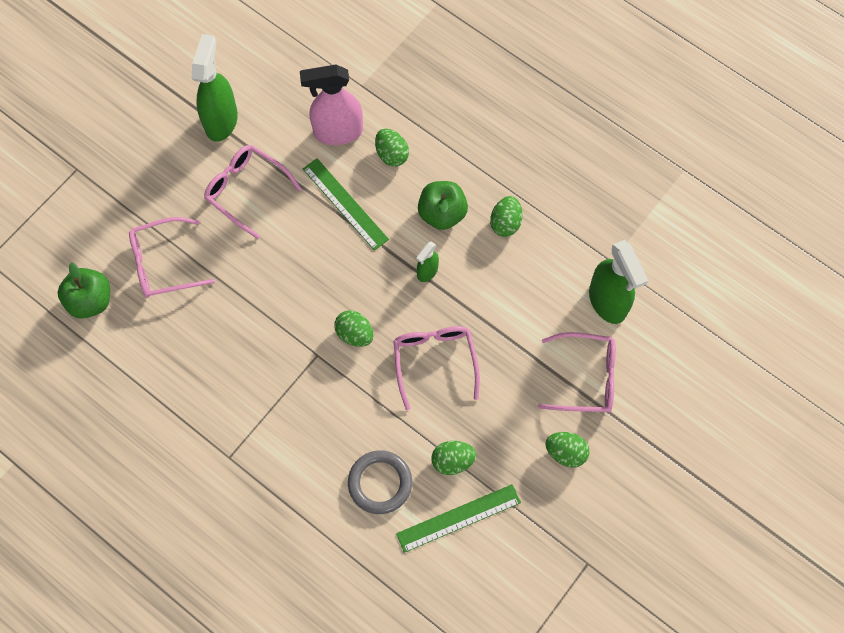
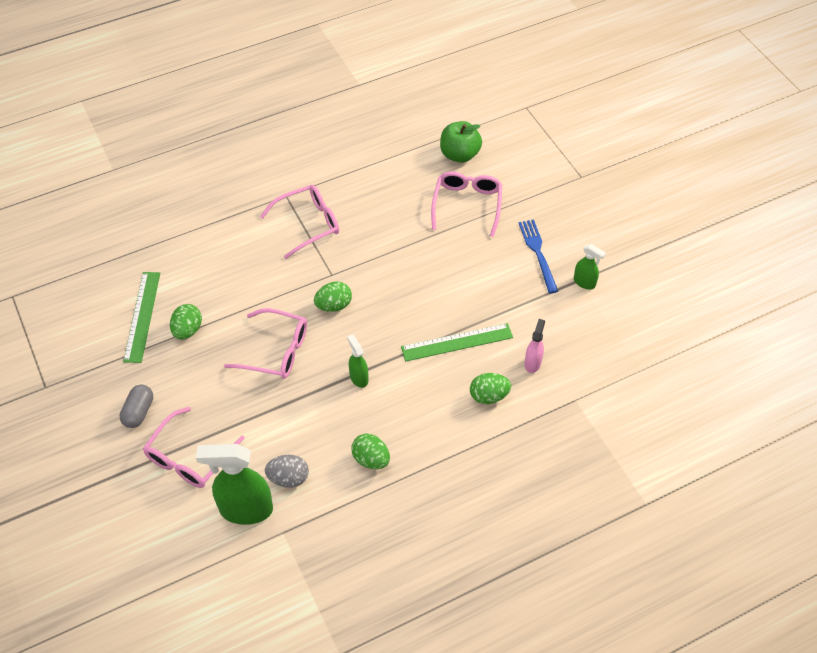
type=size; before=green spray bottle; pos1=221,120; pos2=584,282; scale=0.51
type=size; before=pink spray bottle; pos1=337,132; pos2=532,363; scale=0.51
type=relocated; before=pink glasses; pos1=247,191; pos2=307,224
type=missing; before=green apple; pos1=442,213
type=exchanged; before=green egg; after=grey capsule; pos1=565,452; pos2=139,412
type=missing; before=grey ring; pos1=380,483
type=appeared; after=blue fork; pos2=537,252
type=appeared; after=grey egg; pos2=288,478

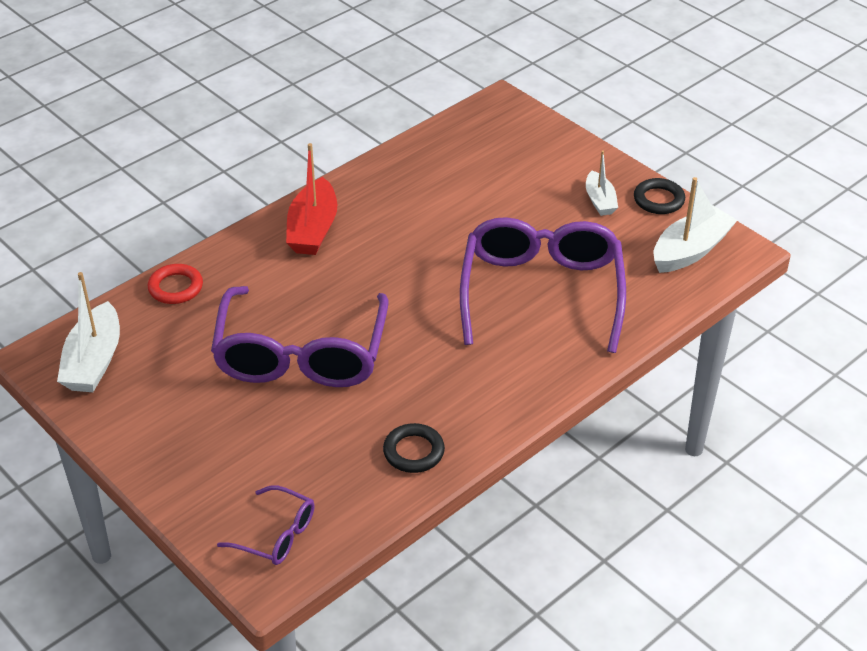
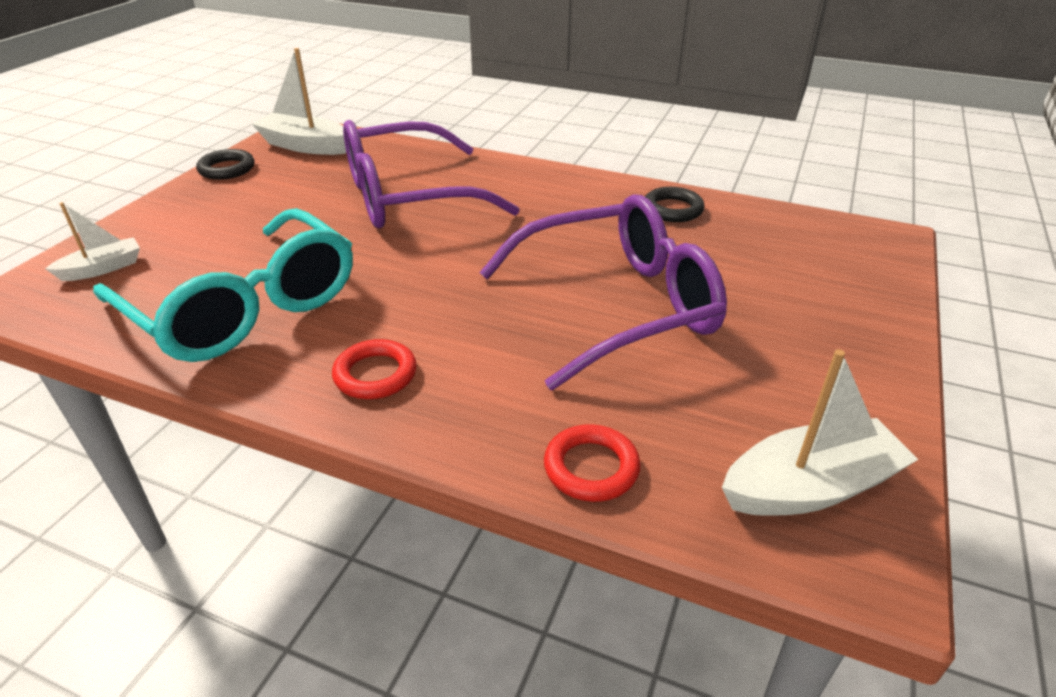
type=exchanged; before=red boat; after=red ring; pos1=313,229; pos2=375,374
type=relocated; before=white boat; pos1=600,201; pos2=102,268
type=missing; before=purple glasses; pos1=276,535
type=appeared; after=turquoise glasses; pos2=245,307

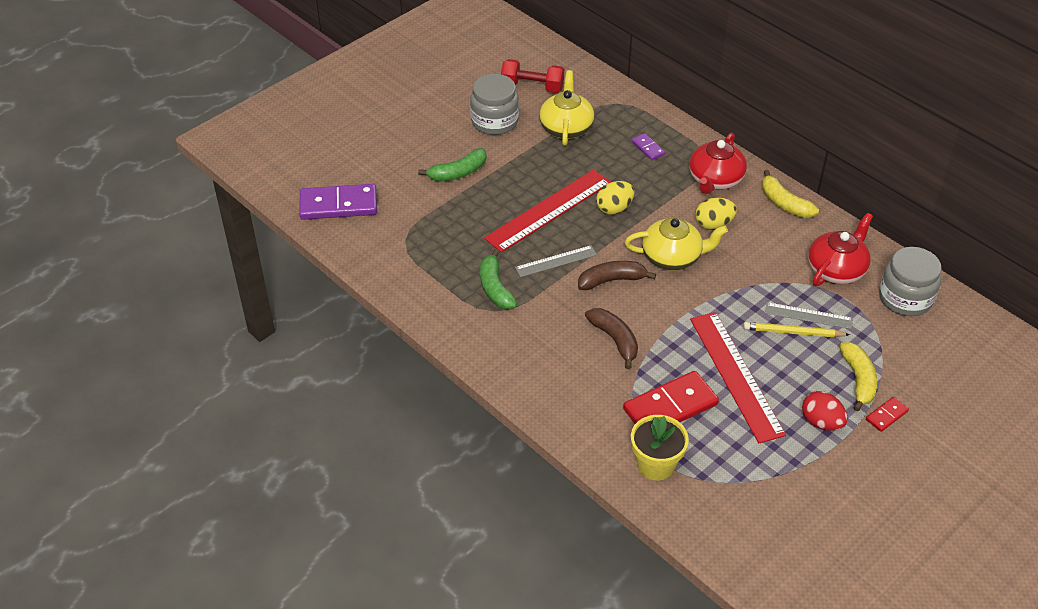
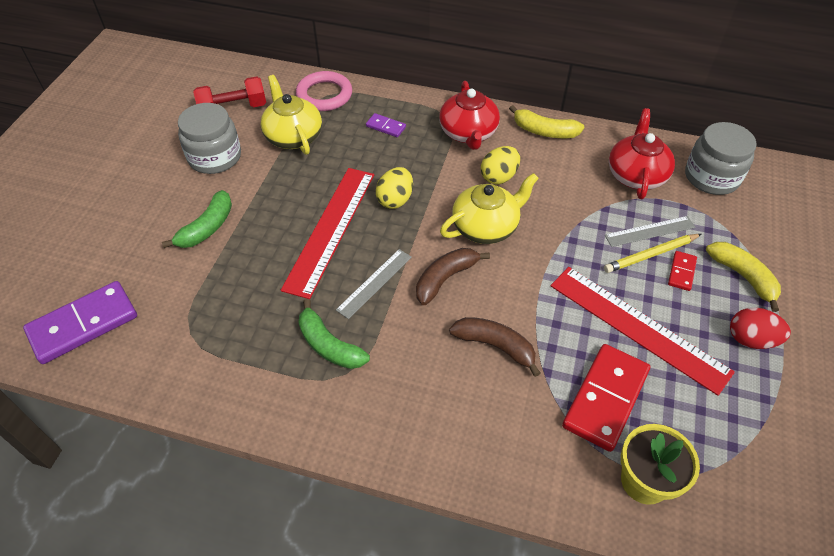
type=relocated; before=red domino; pos1=886,415; pos2=681,272
type=appeared; after=pink ring; pos2=324,95

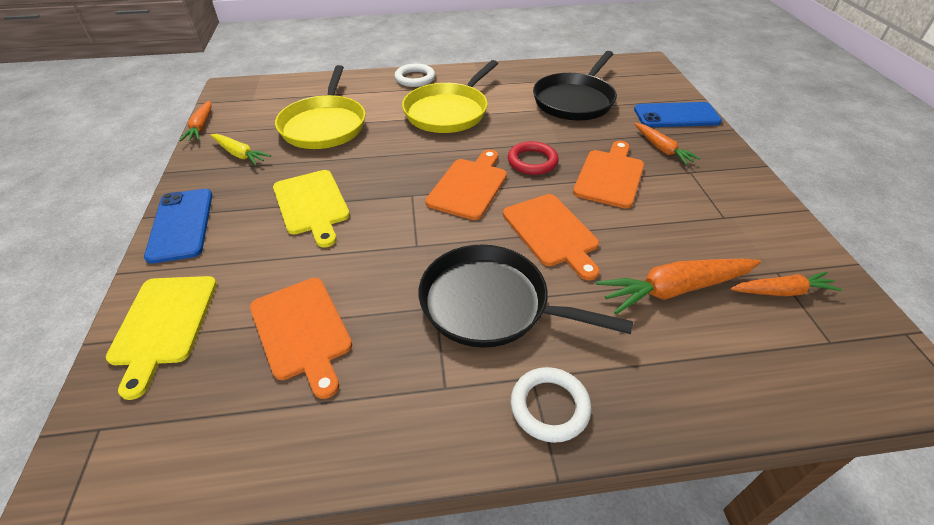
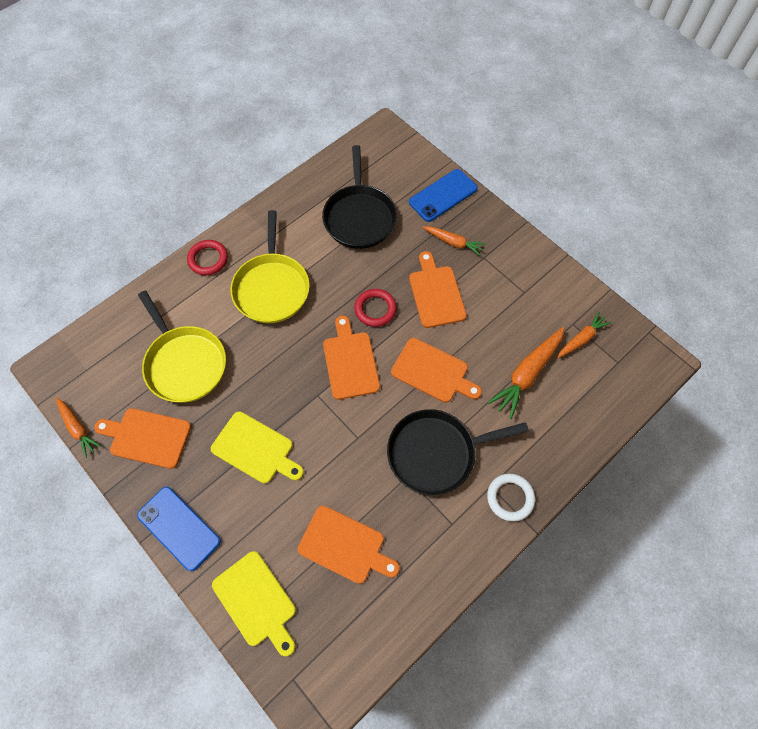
type=colour; before=white ring; after=red ring; pos1=415,78; pos2=208,259
type=exchanged; before=yellow carrot; after=orange cutting board; pos1=239,154; pos2=147,437

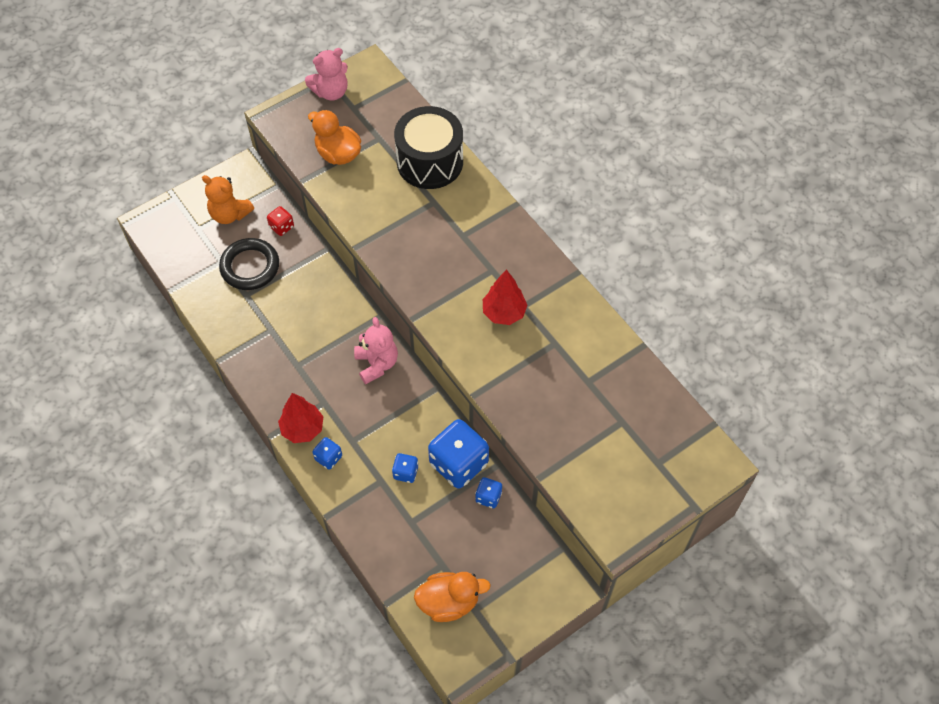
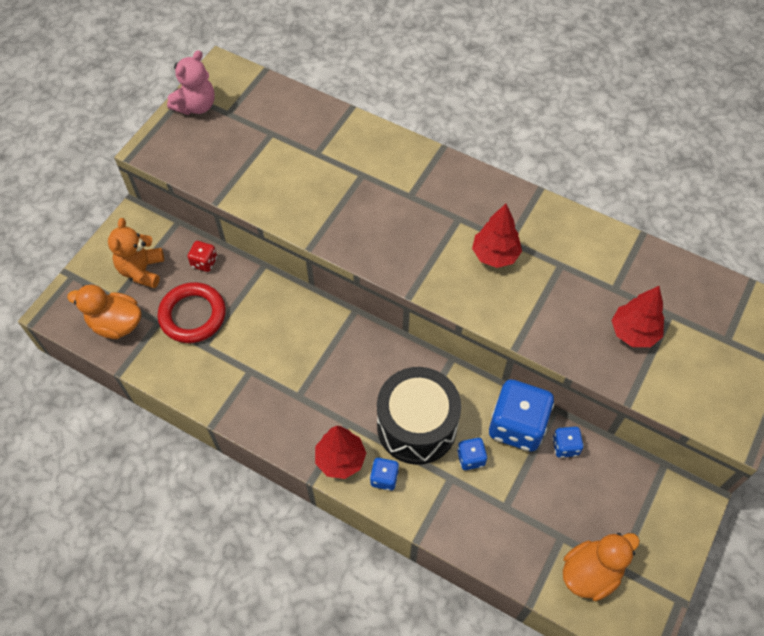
type=relocated; before=black drum; pos1=430,162; pos2=417,426
type=relocated; before=orange duck; pos1=338,154; pos2=116,324
type=spun; before=orange teddy bear; pos1=230,214; pos2=142,270; turn=90
type=colour; before=black ring; after=red ring; pos1=250,267; pos2=192,315
type=missing; before=pink teddy bear; pos1=377,364
type=appeared; after=red tree; pos2=633,332

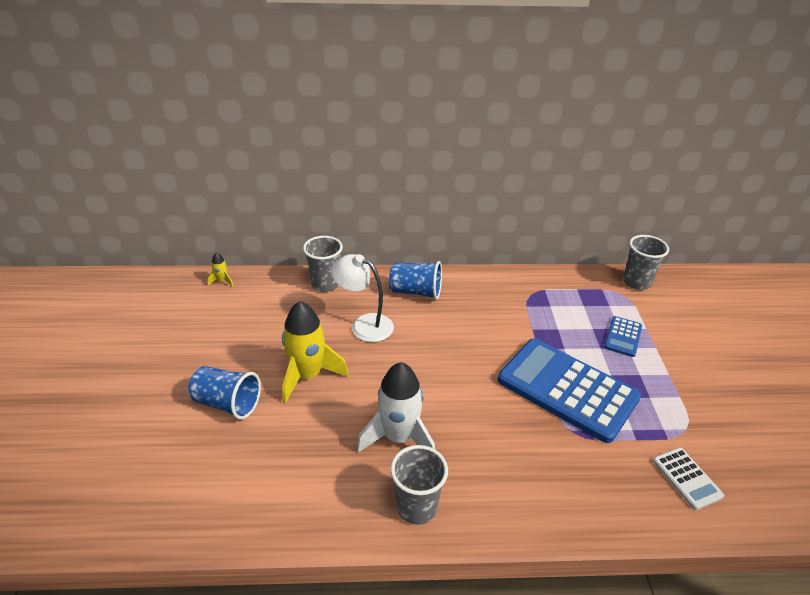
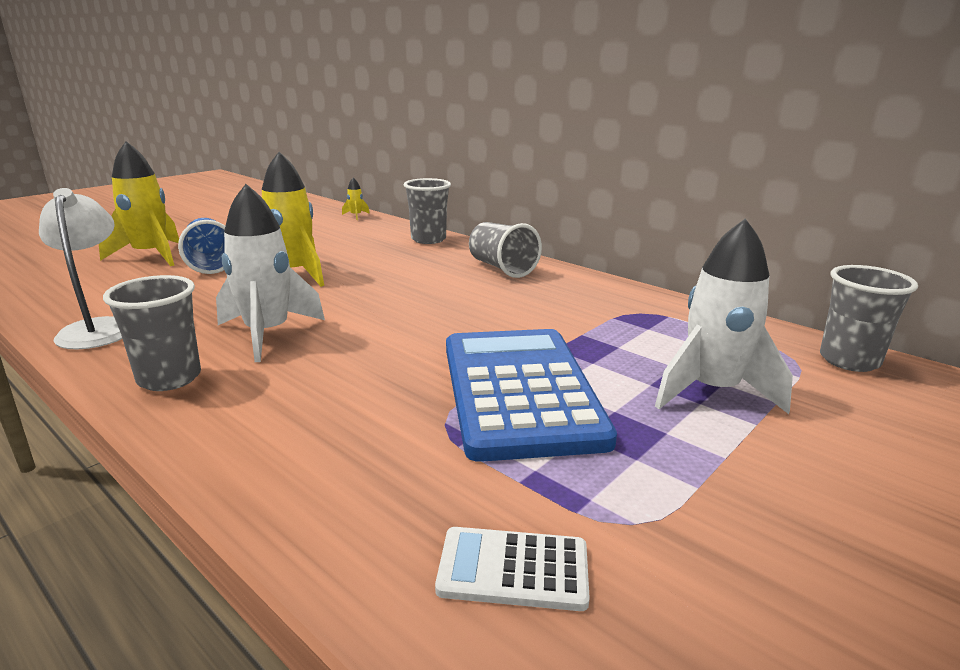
type=relocated; before=white lamp; pos1=364,325; pos2=98,328
type=colour; before=blue cup; after=grey cup; pos1=416,292; pos2=502,268
type=exchanged; before=blue calculator; after=white rocket; pos1=623,337; pos2=712,391
type=spun; before=white calculator; pos1=686,478; pos2=513,569; turn=75
type=appeared; after=yellow rocket; pos2=151,255

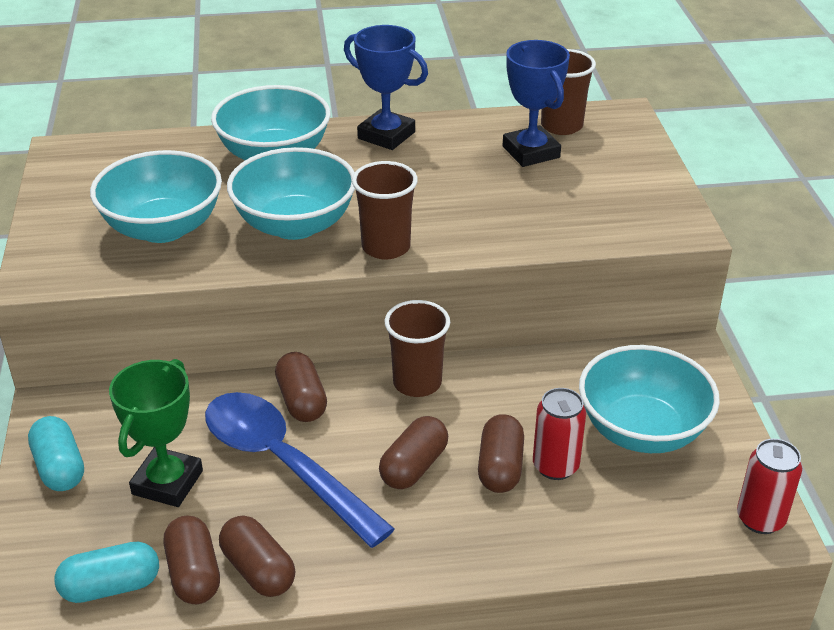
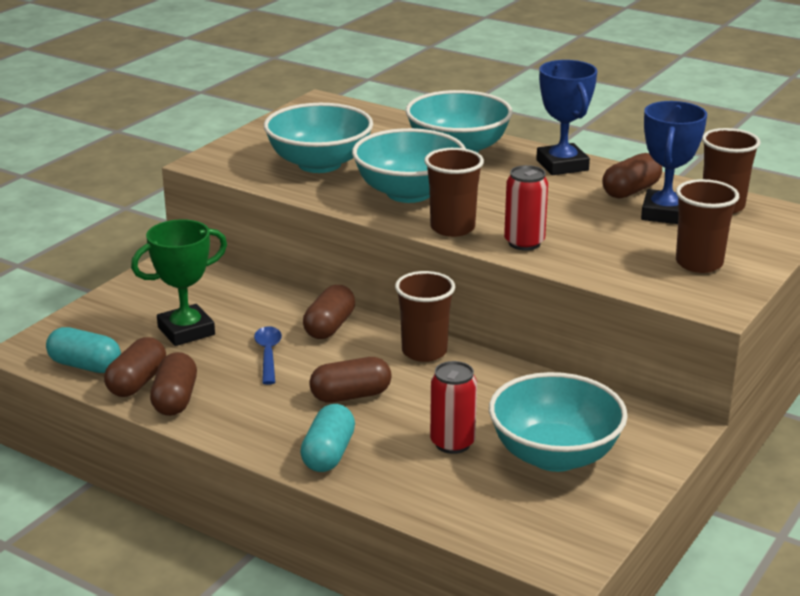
type=size; before=blue spoon; pos1=284,464; pos2=268,354; scale=0.46
type=relocated; before=brown capsule; pos1=500,467; pos2=631,191
type=relocated; before=turquoise capsule; pos1=60,468; pos2=328,454
type=relocated; before=red can; pos1=760,519; pos2=524,243
type=appeared; after=brown cup; pos2=699,263

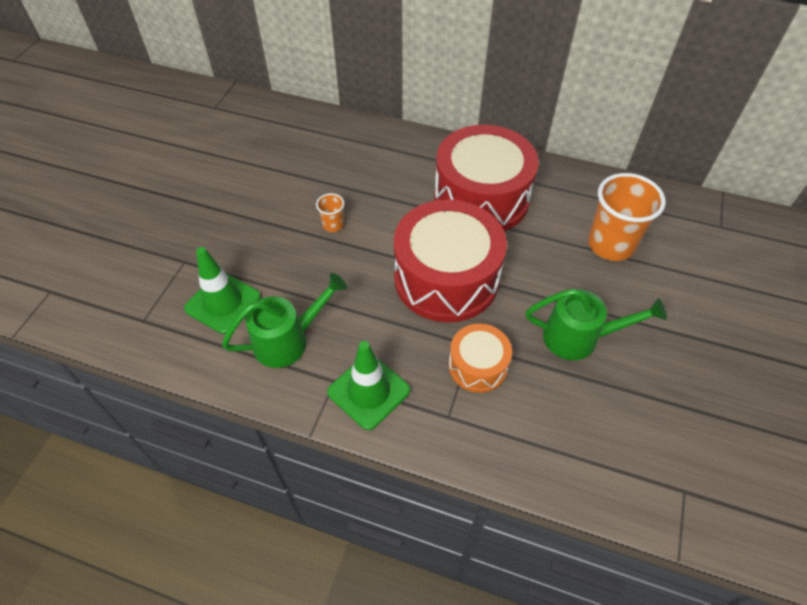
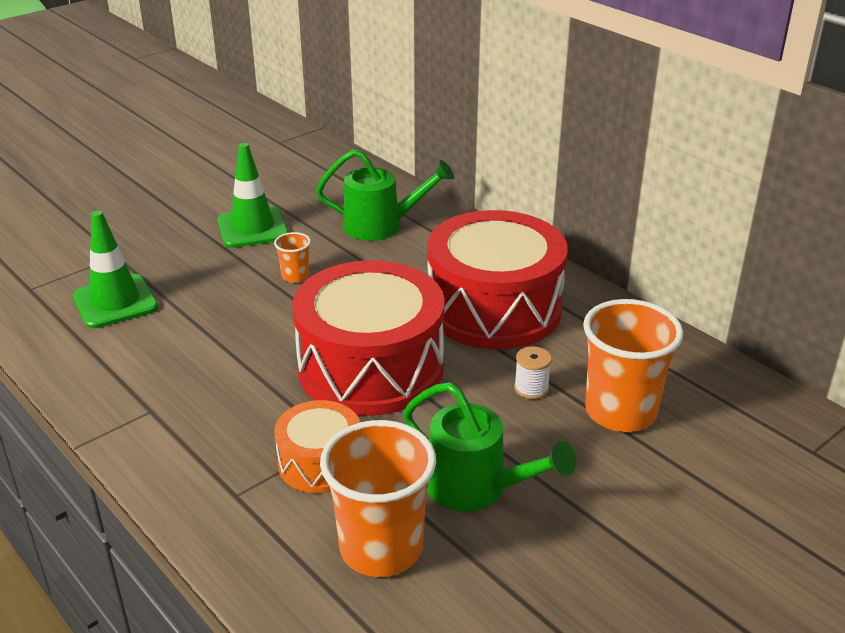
type=relocated; before=green watering can; pos1=289,340; pos2=382,226
type=relocated; before=green traffic cone; pos1=368,391; pos2=252,228
type=appeared; after=white spool; pos2=531,388
type=appeared; after=orange cup; pos2=381,548

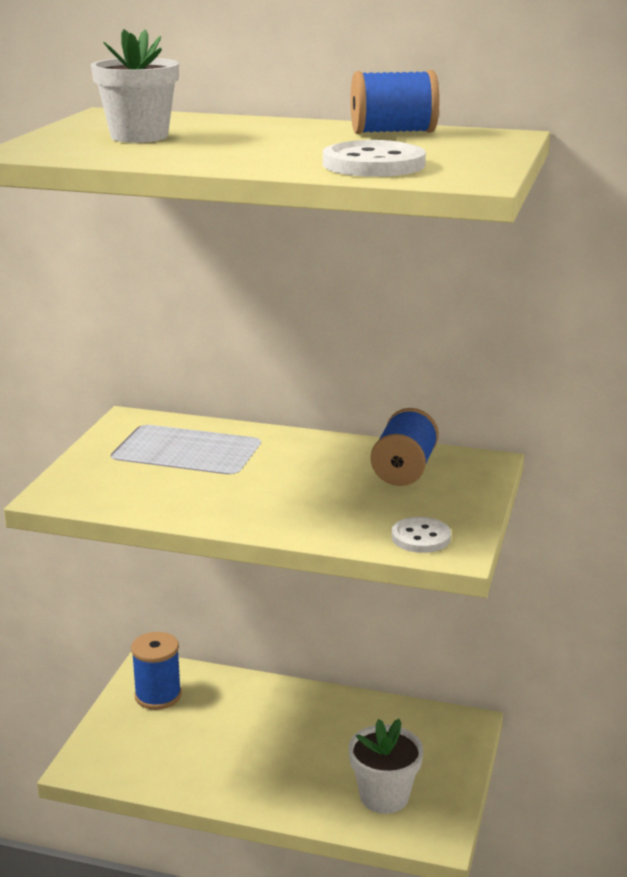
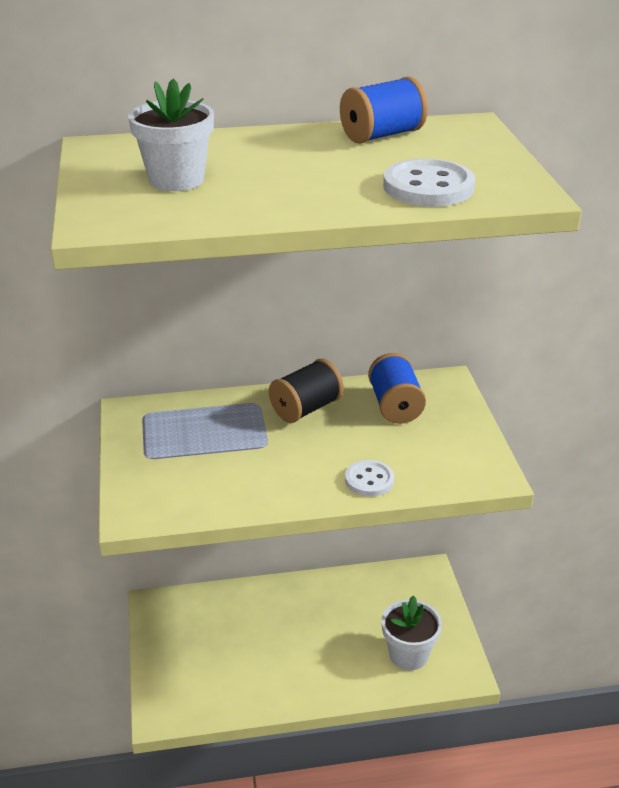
type=relocated; before=white button; pos1=421,537; pos2=369,480
type=missing; before=blue spool; pos1=158,696
type=appeared; after=black spool; pos2=306,408

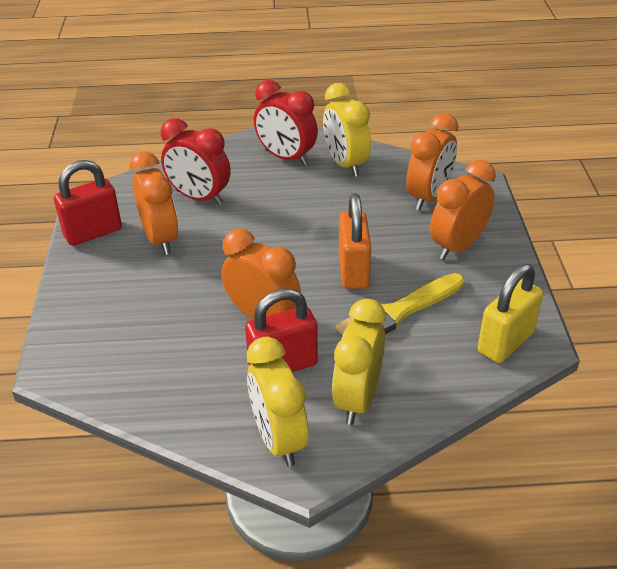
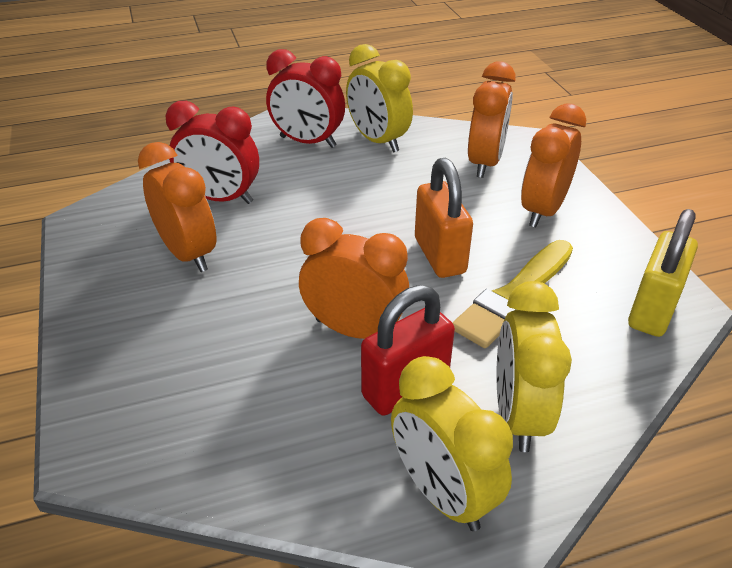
type=missing; before=red padlock; pos1=93,233

